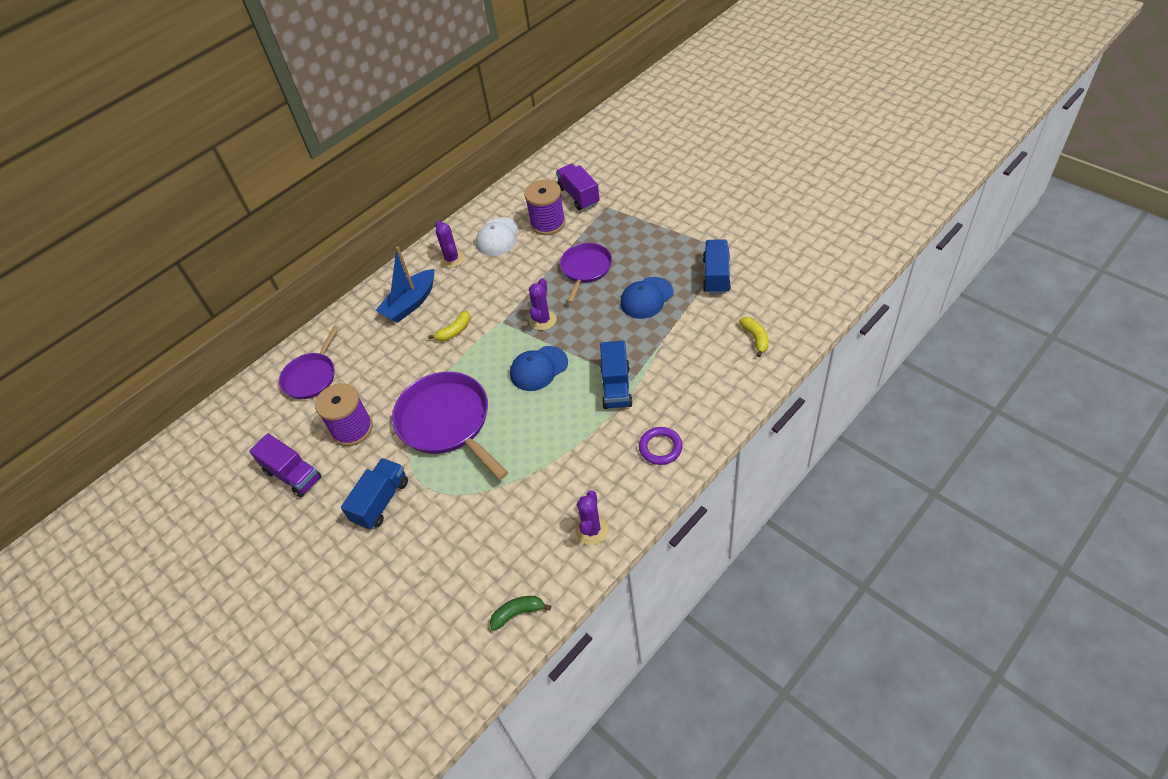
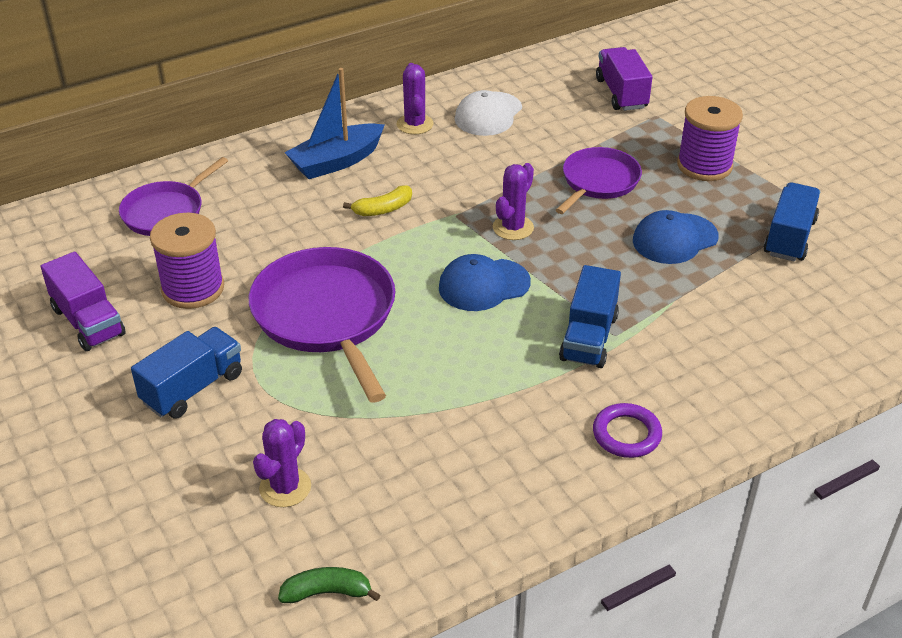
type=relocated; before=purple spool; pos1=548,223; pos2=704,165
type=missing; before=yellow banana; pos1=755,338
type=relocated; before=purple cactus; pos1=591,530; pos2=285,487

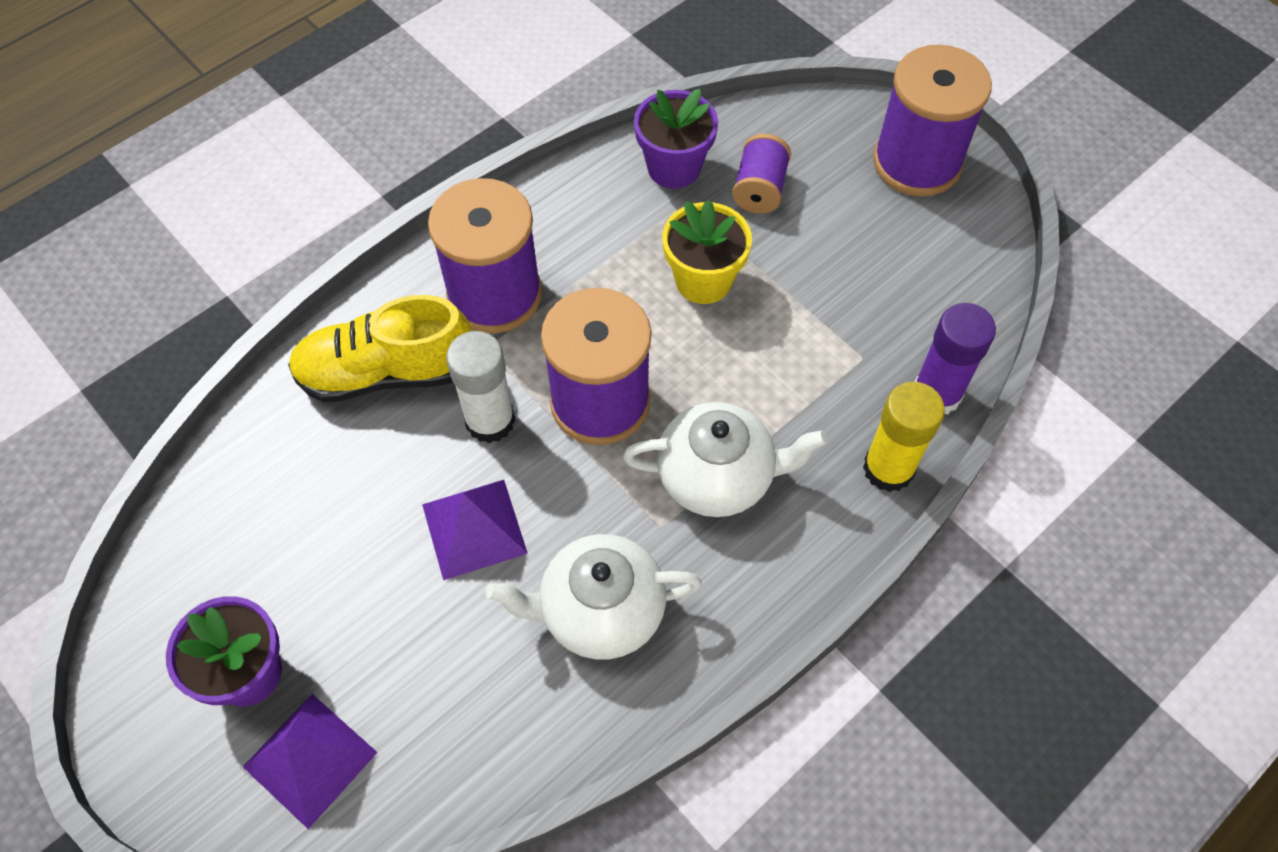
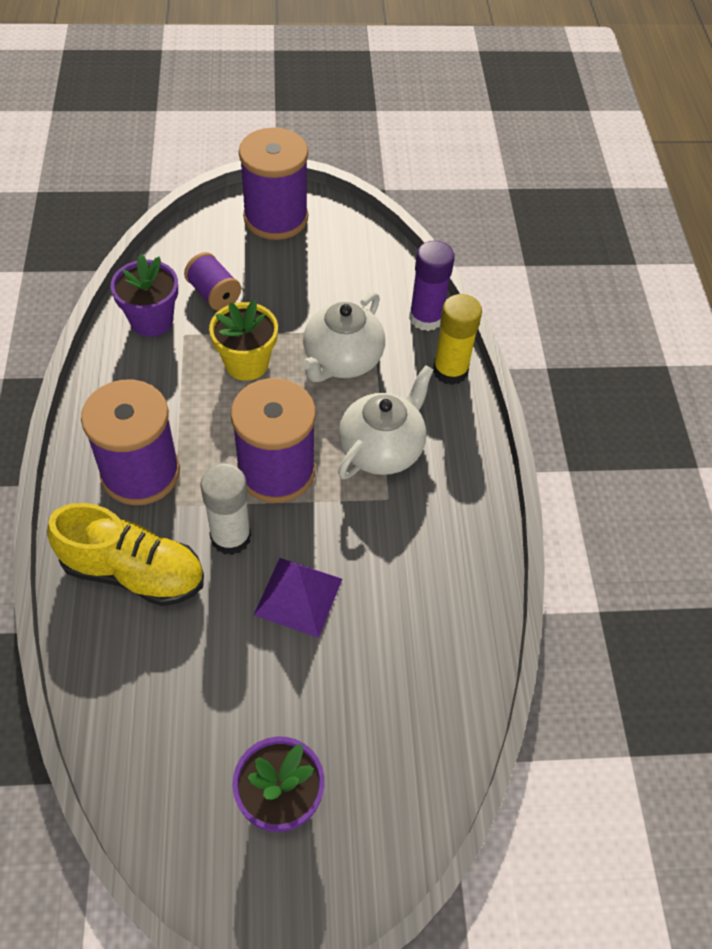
type=spun; before=yellow shoe; pos1=386,372; pos2=134,572; turn=-105
type=relocated; before=white teapot; pos1=600,611; pos2=342,360
type=missing; before=purple pyramid; pos1=310,759

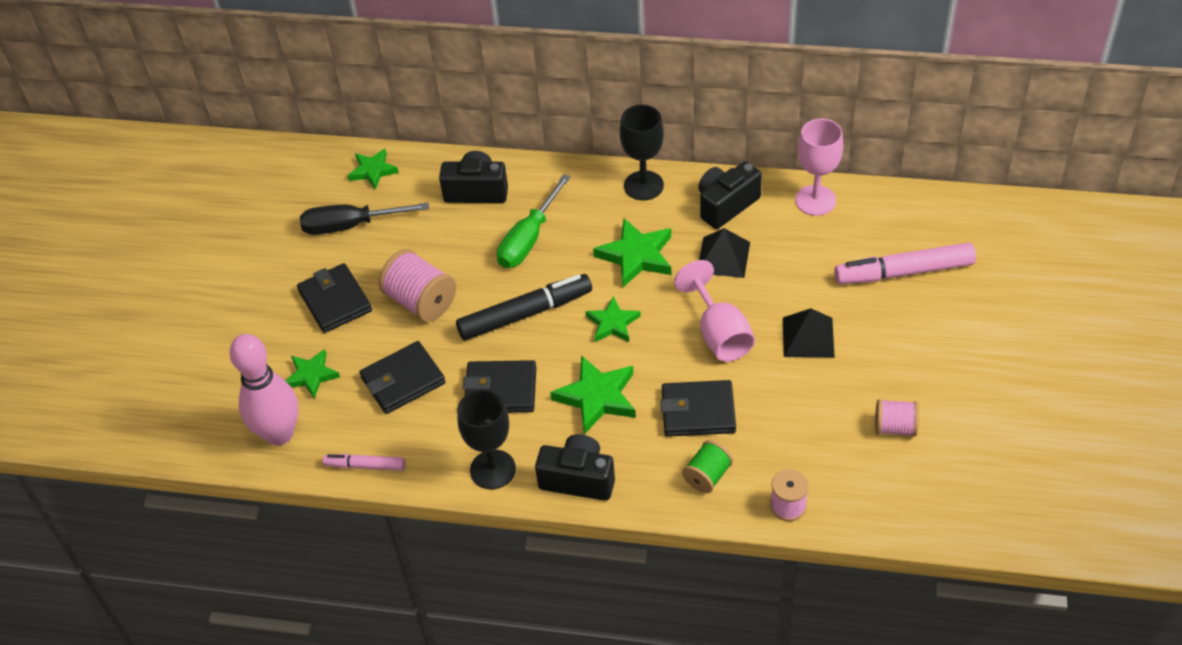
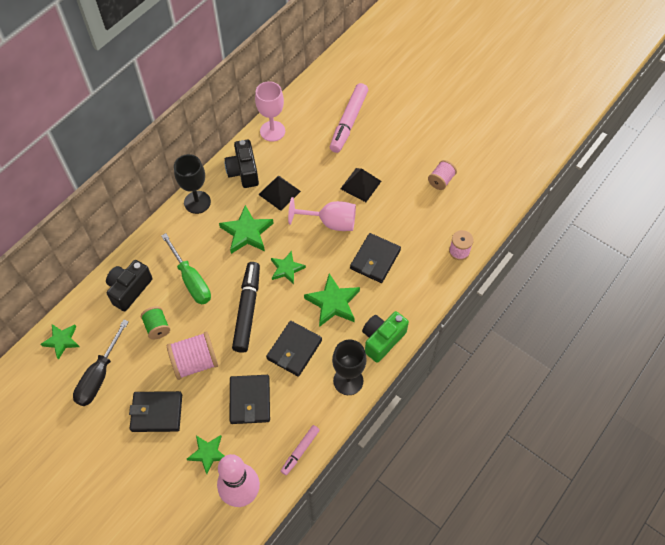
type=colour; before=black camera; after=green camera; pos1=578,479; pos2=382,340
type=relocated; before=green spool; pos1=707,476; pos2=157,327

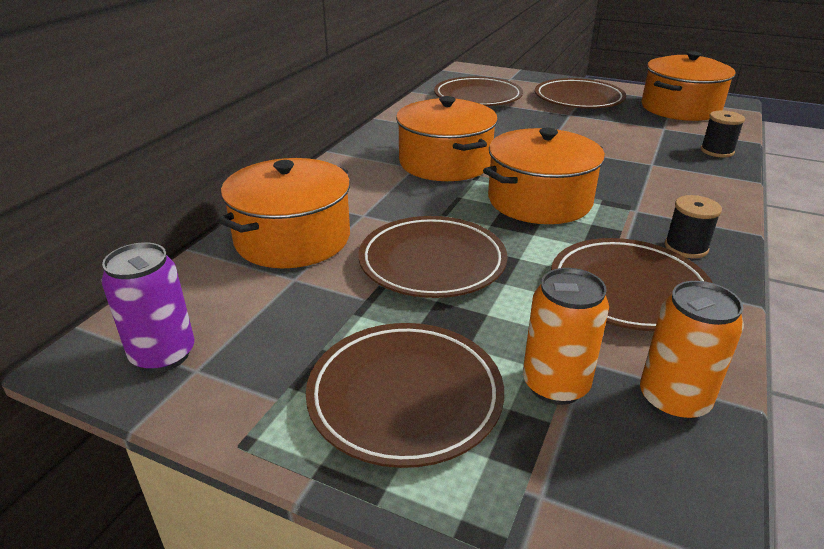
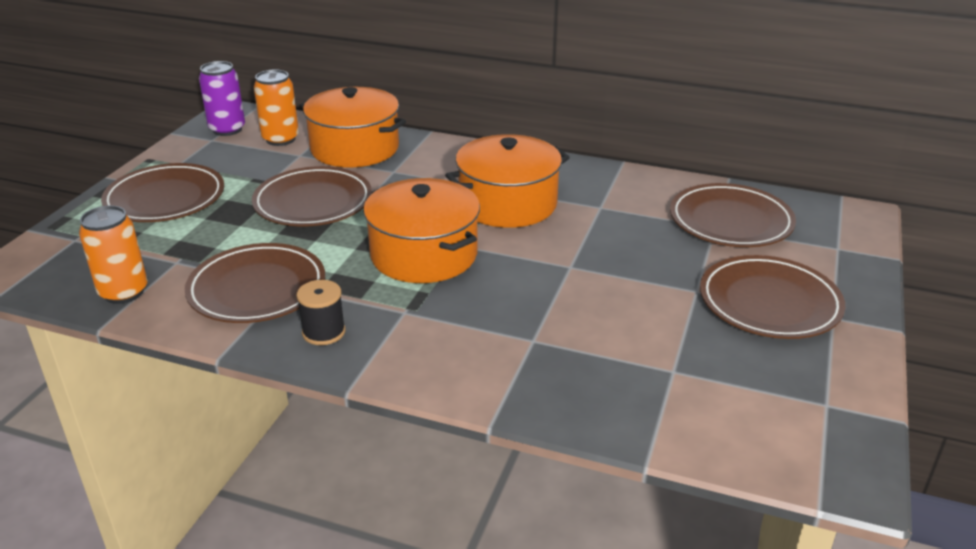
type=missing; before=orange pot; pos1=680,108
type=missing; before=black spool; pos1=717,151
type=relocated; before=orange can; pos1=555,385; pos2=280,139

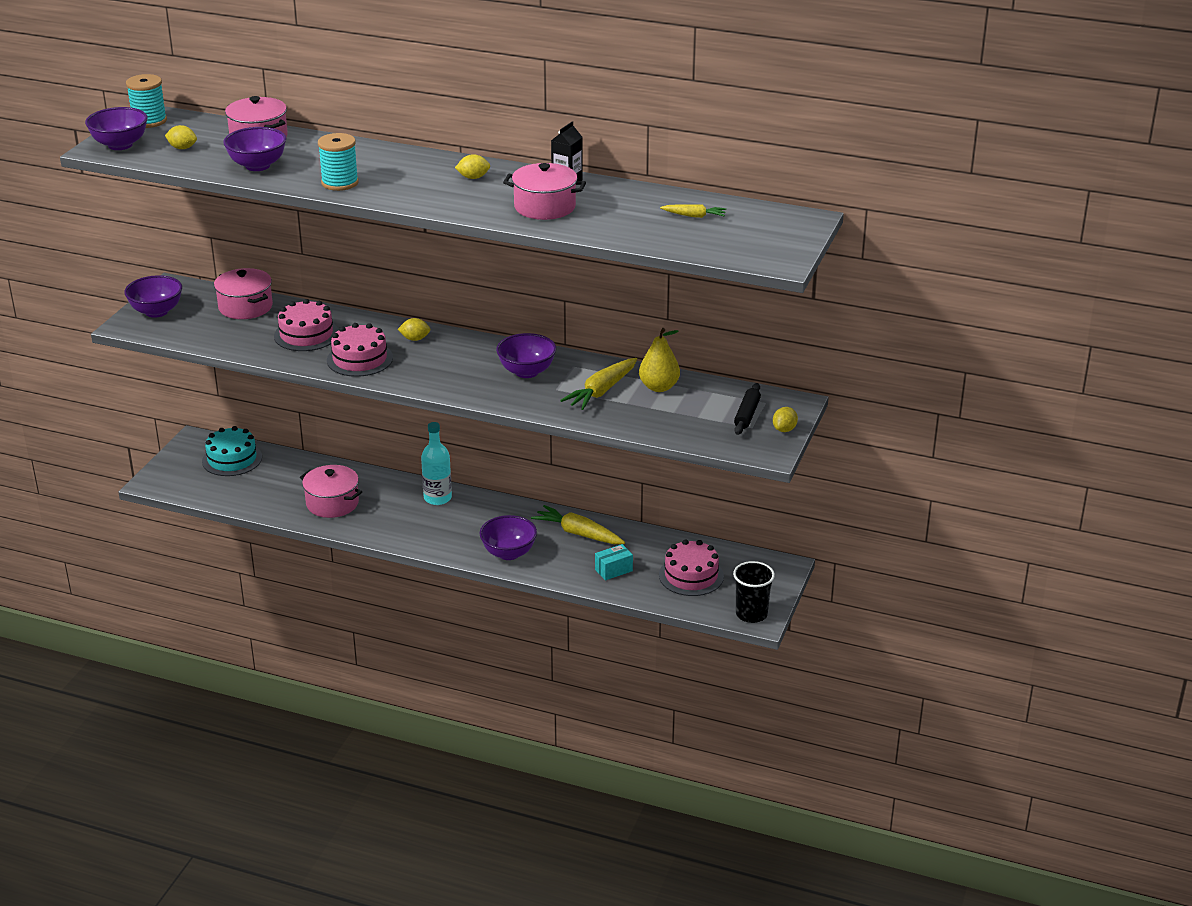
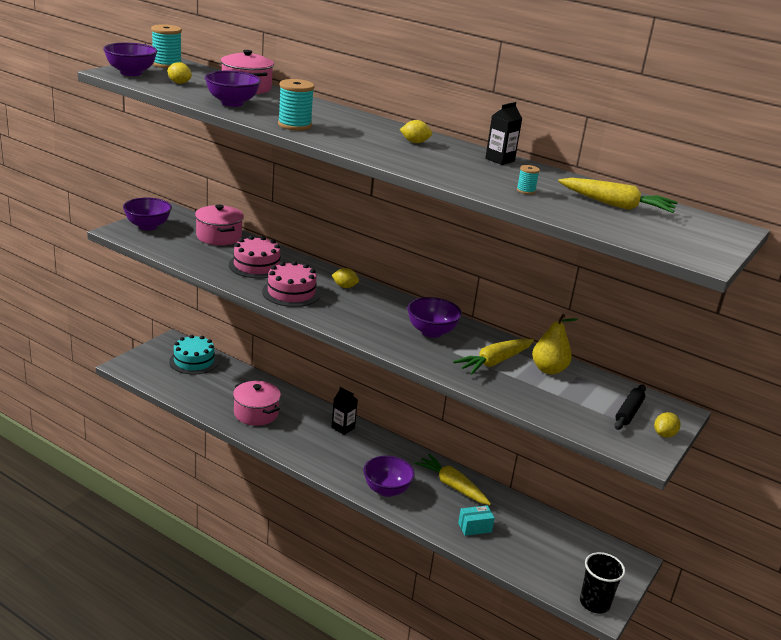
type=missing; before=pink pot; pos1=544,207
type=size; before=yellow carrot; pos1=694,216; pos2=616,205; scale=1.8
type=exchanged; before=turquoise bottle; after=black carton; pos1=437,498; pos2=343,428
type=missing; before=pink cake; pos1=691,576
type=appeared; after=turquoise spool; pos2=526,191

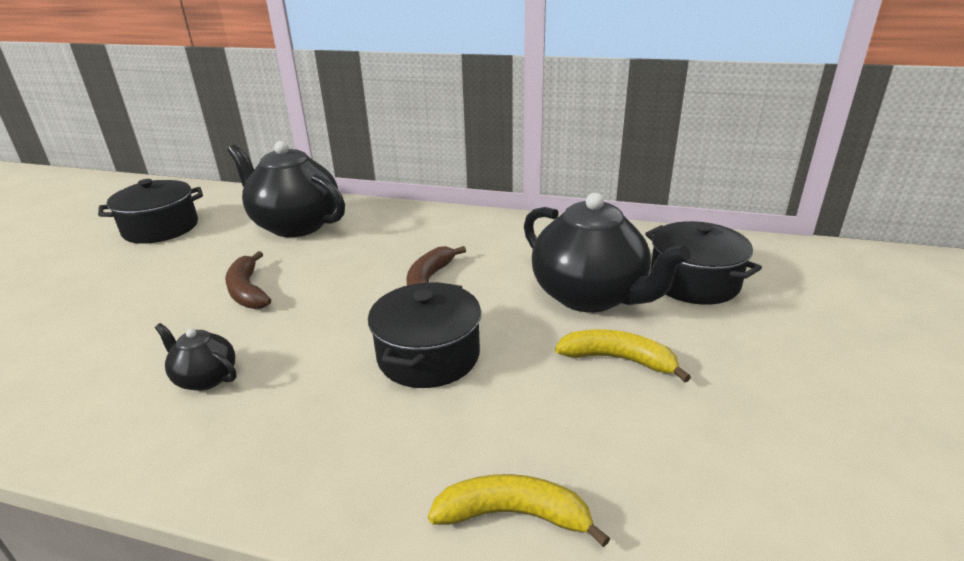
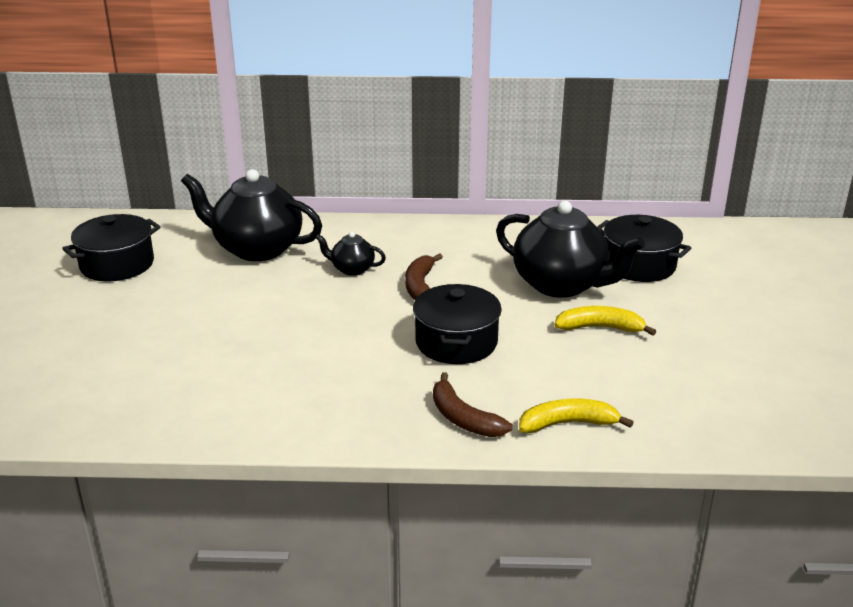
type=relocated; before=brown banana; pos1=247,291; pos2=463,418
type=relocated; before=black teapot; pos1=205,378; pos2=352,269

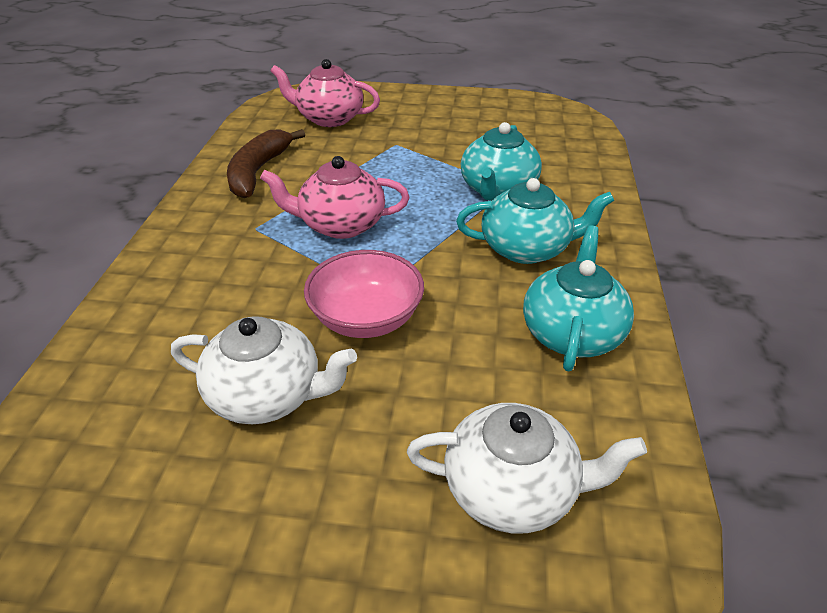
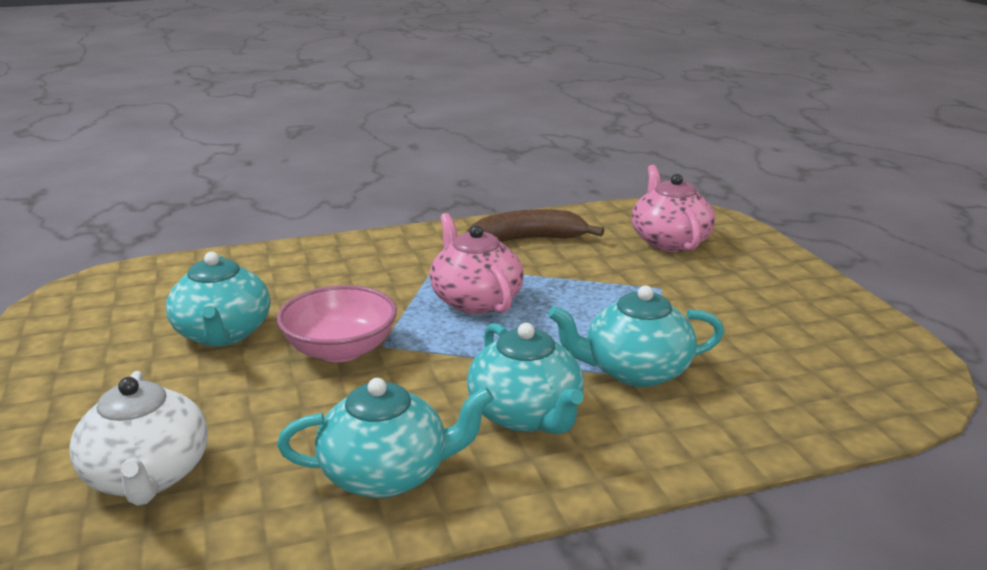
type=colour; before=white teapot; after=turquoise teapot; pos1=268,395; pos2=223,334

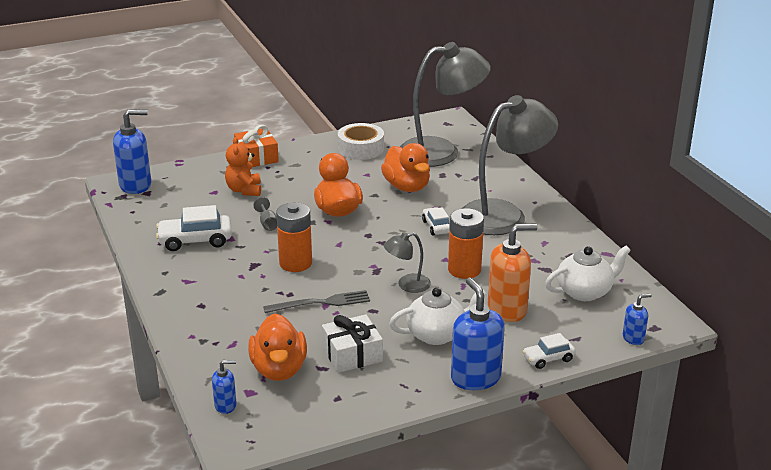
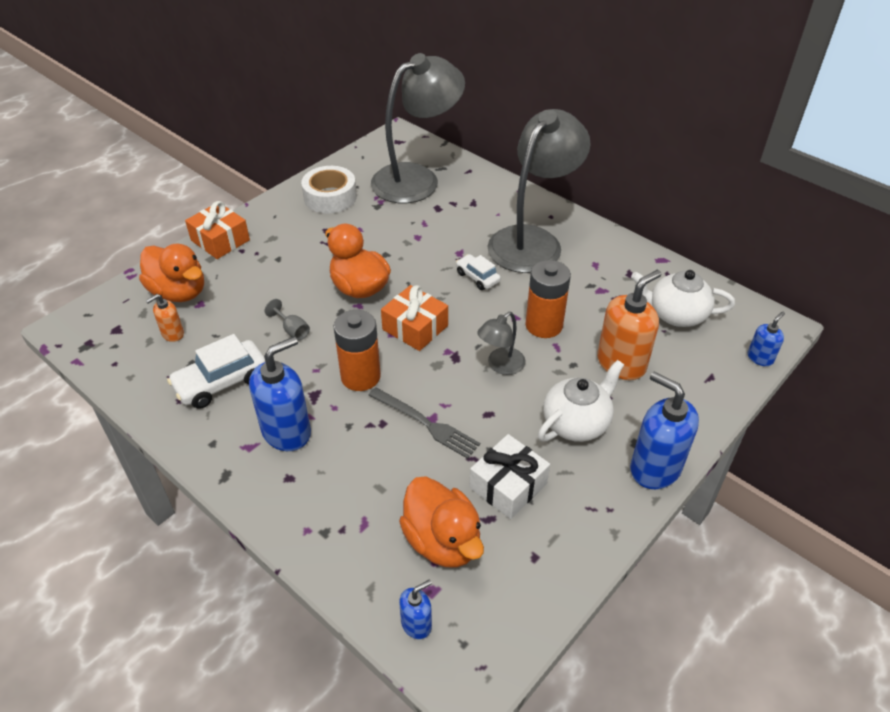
type=relocated; before=blue soap dispenser; pos1=136,185; pos2=287,431
type=missing; before=orange teddy bear; pos1=244,190
type=relocated; before=orange duck; pos1=407,187; pos2=179,292
type=spun; before=white teapot; pos1=584,292; pos2=676,314; turn=-120
type=spun; before=grey fork; pos1=321,303; pos2=426,424; turn=75
type=missing; before=white car; pos1=548,358
type=appeared; after=orange gift; pos2=415,327
type=appeared; after=orange soap dispenser; pos2=172,334

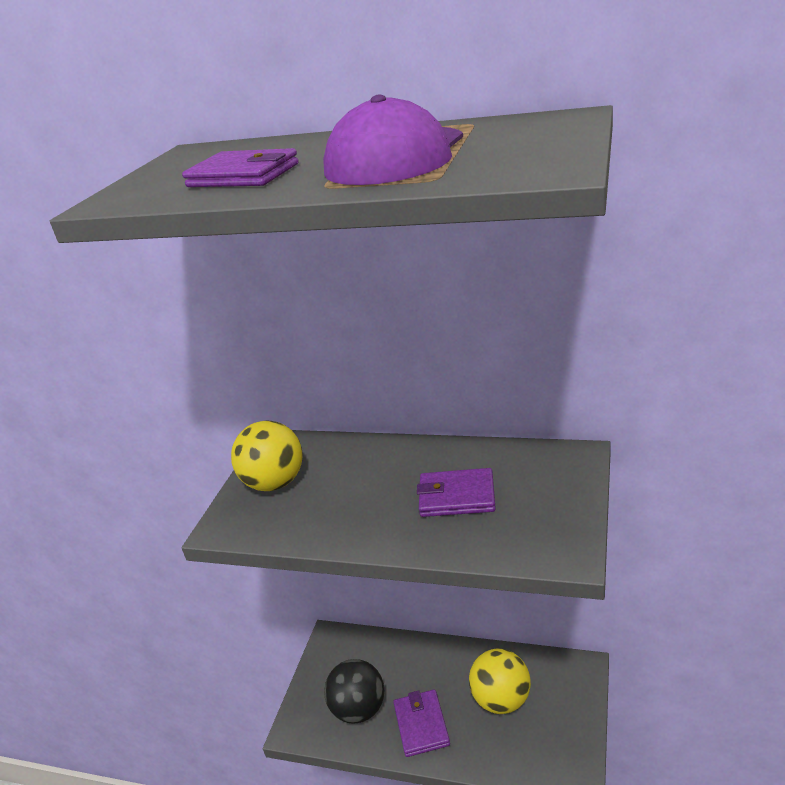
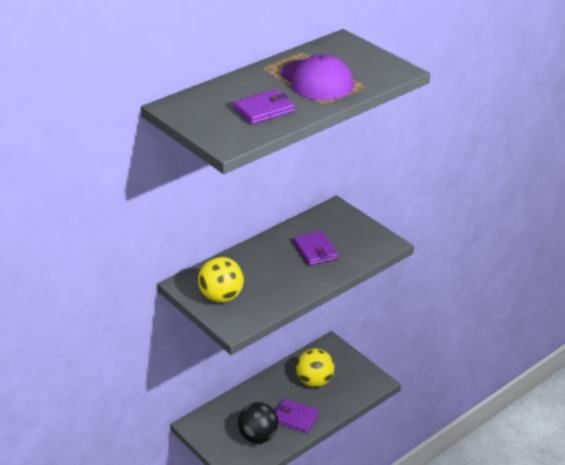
type=spun; before=purple wallet; pos1=457,496; pos2=315,250; turn=-60

